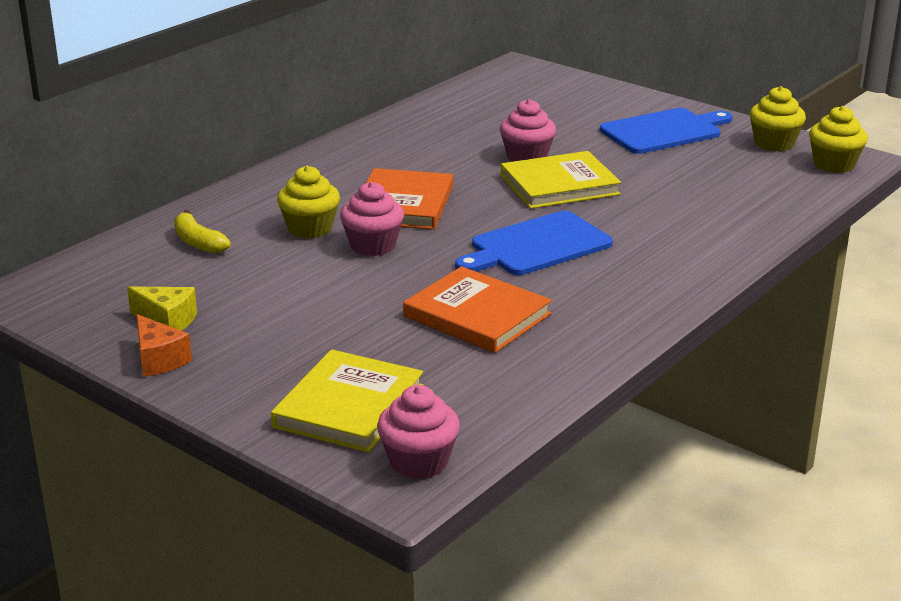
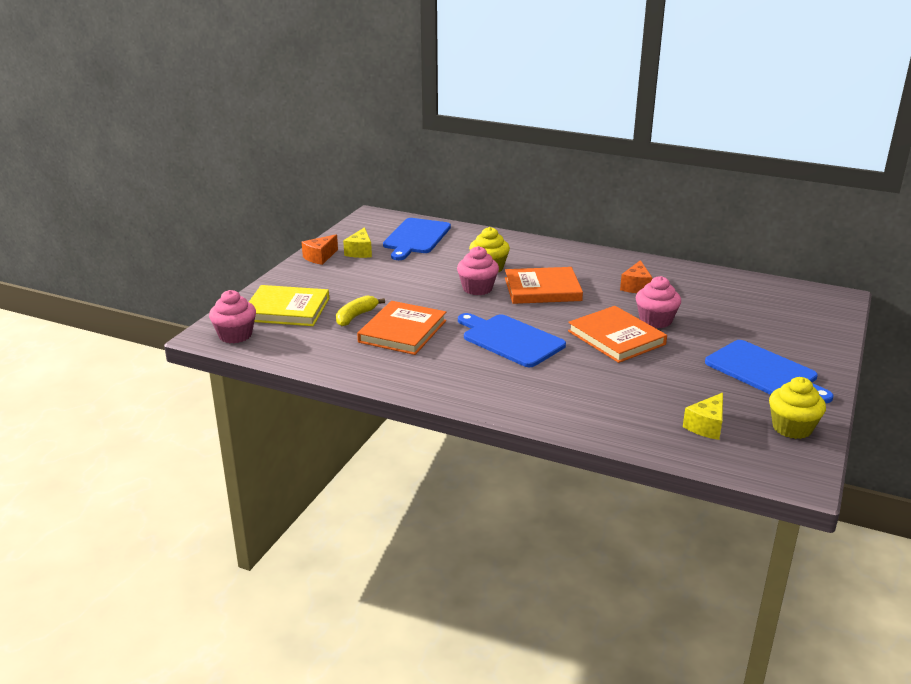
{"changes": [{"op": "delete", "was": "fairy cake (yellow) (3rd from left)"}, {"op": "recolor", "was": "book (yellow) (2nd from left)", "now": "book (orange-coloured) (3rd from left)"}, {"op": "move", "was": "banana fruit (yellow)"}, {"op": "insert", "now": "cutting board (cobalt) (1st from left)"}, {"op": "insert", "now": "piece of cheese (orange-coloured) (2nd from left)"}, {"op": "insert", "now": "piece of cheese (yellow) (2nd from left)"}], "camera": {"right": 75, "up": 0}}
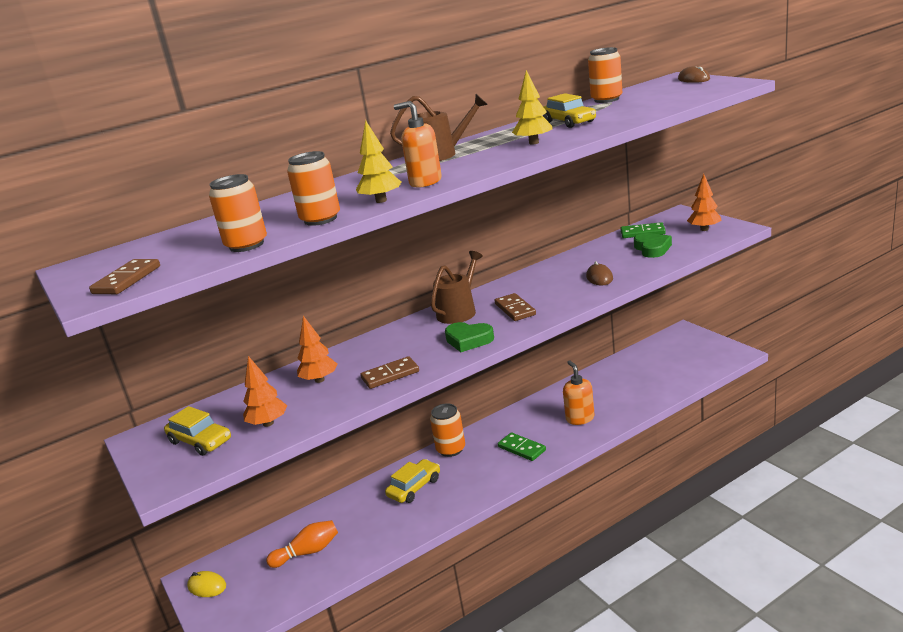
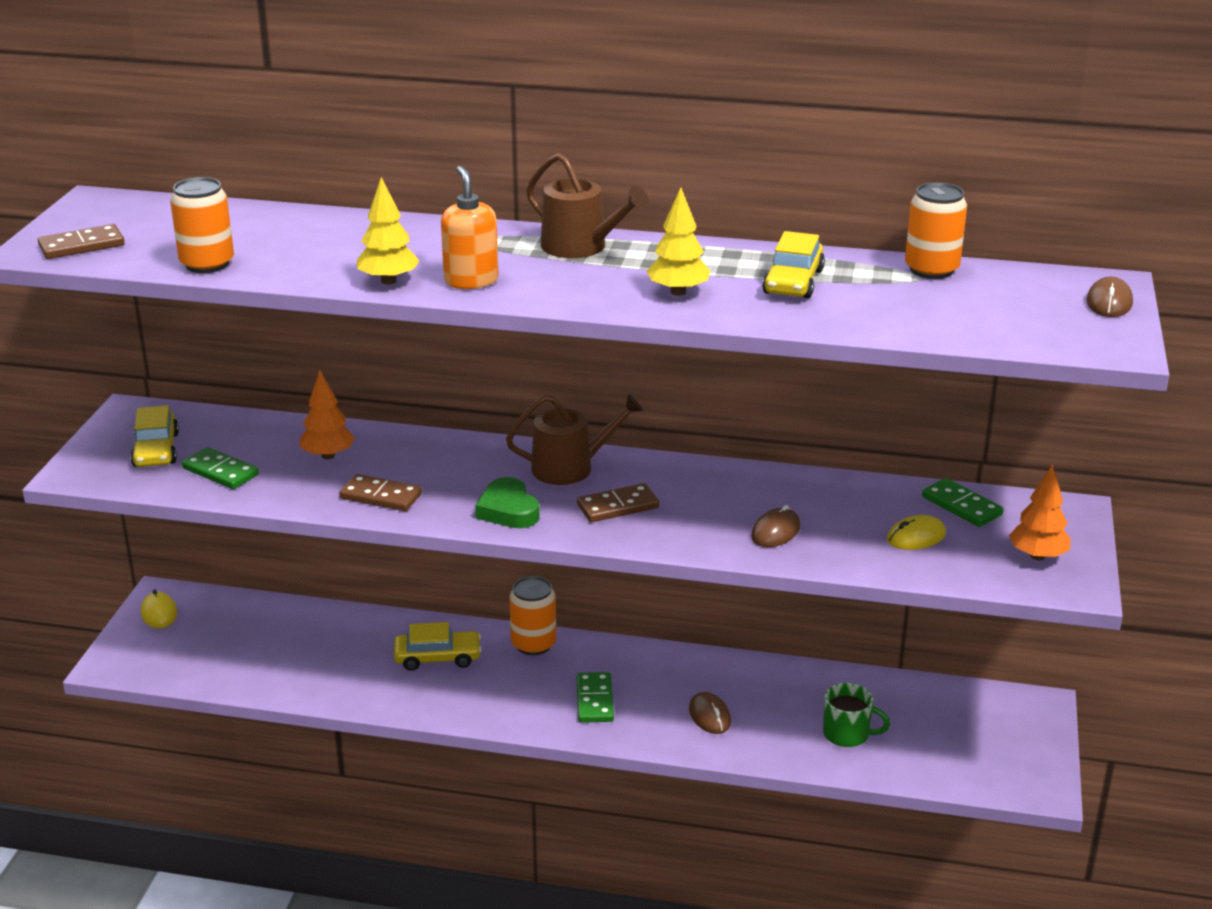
{"changes": [{"op": "delete", "was": "tin (orange-coloured) (2nd from left)"}, {"op": "replace", "was": "heart shape (green) (2nd from left)", "now": "computer mouse (yellow) (2nd from left)"}, {"op": "rotate", "was": "domino (russet) (3rd from left)", "clockwise": 45}, {"op": "replace", "was": "toy tree (orange-coloured) (1st from left)", "now": "domino (green) (1st from left)"}, {"op": "replace", "was": "soap pump (orange-coloured) (2nd from left)", "now": "computer mouse (russet) (1st from left)"}, {"op": "delete", "was": "skittle (orange-coloured)"}, {"op": "insert", "now": "mug (green)"}], "camera": {"right": 40, "up": 5}}
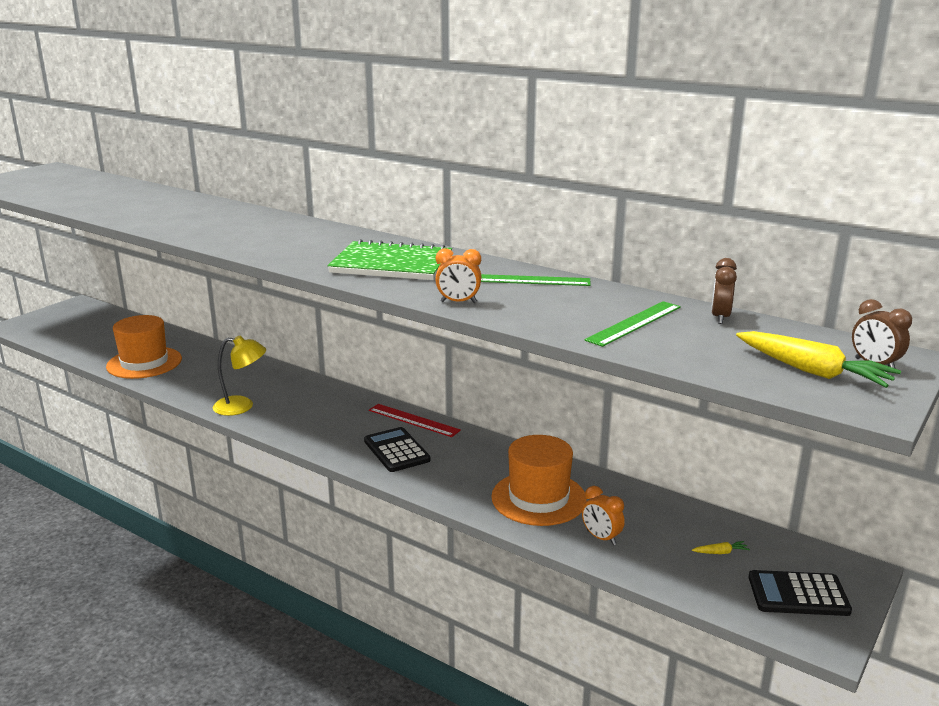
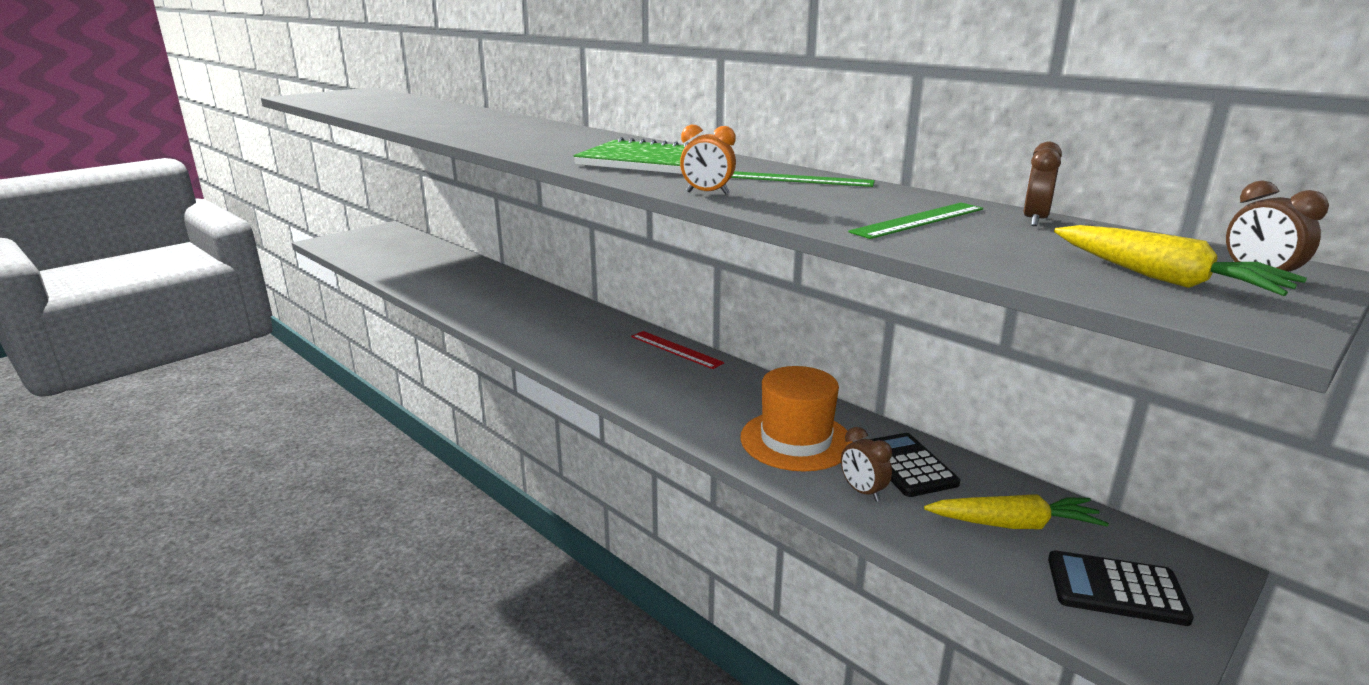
{"changes": [{"op": "delete", "was": "tall hat (orange-coloured) (1st from left)"}, {"op": "delete", "was": "reading lamp (yellow)"}, {"op": "move", "was": "adding machine (black) (1st from left)"}, {"op": "recolor", "was": "bedside clock (orange-coloured) (2nd from left)", "now": "bedside clock (russet) (1st from left)"}, {"op": "resize", "was": "carrot (yellow) (1st from left)", "ratio": 2.35}], "camera": {"right": 10, "up": 0}}
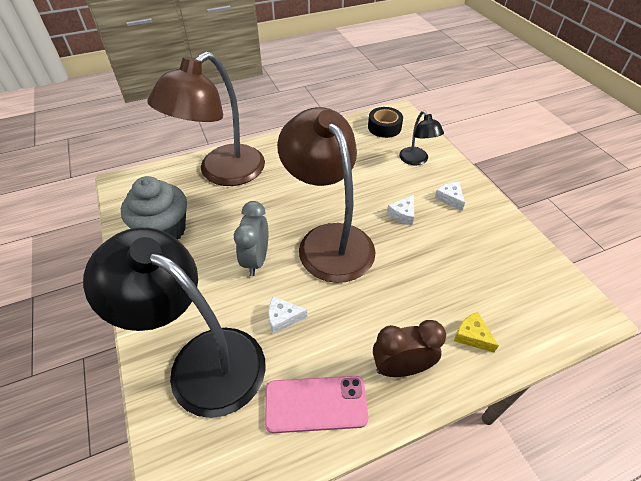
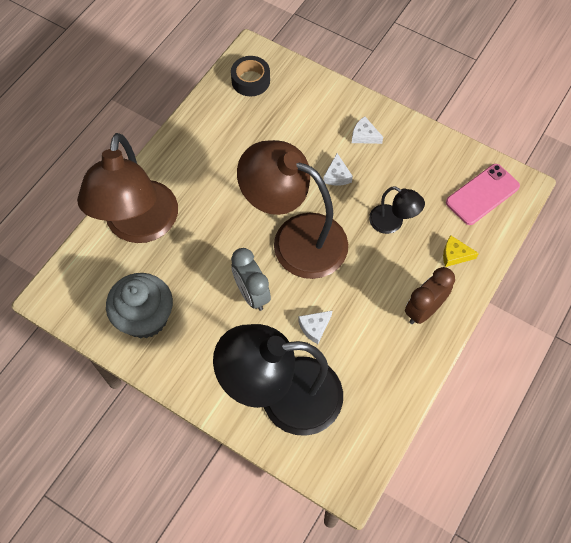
{"changes": [{"op": "move", "was": "reading lamp (black) (2nd from left)"}, {"op": "move", "was": "phone (rosy)"}], "camera": {"right": -35, "up": 15}}
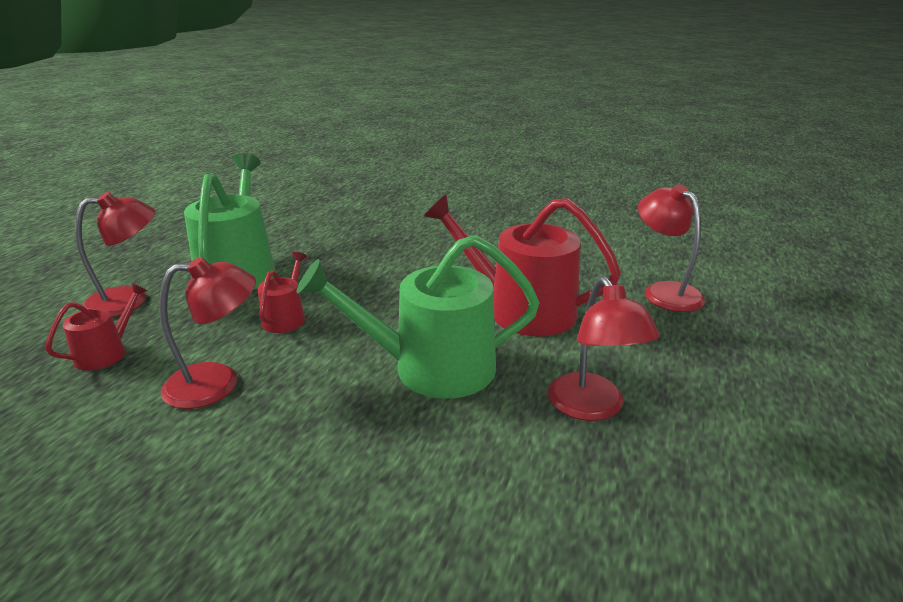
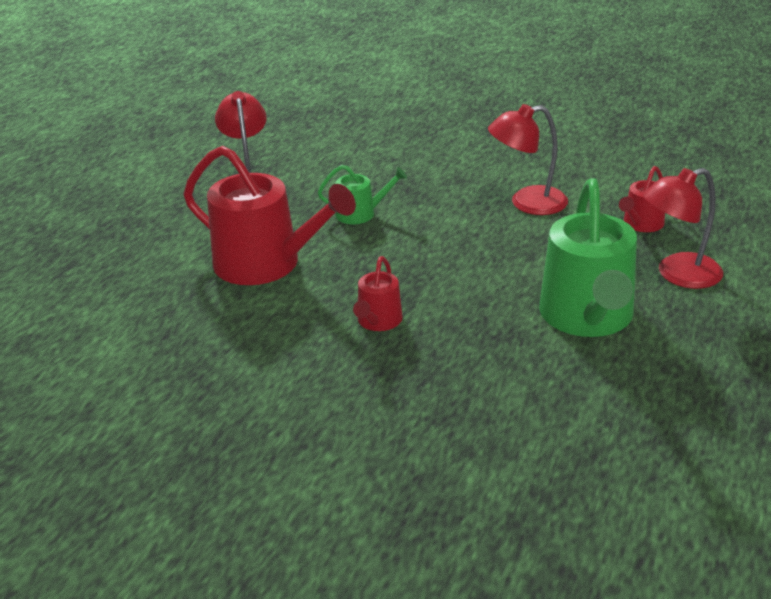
{"changes": [{"op": "delete", "was": "reading lamp (crimson) (4th from left)"}, {"op": "resize", "was": "watering can (green) (2nd from left in the first image)", "ratio": 0.49}, {"op": "move", "was": "watering can (crimson) (2nd from left)"}], "camera": {"right": -175, "up": 5}}
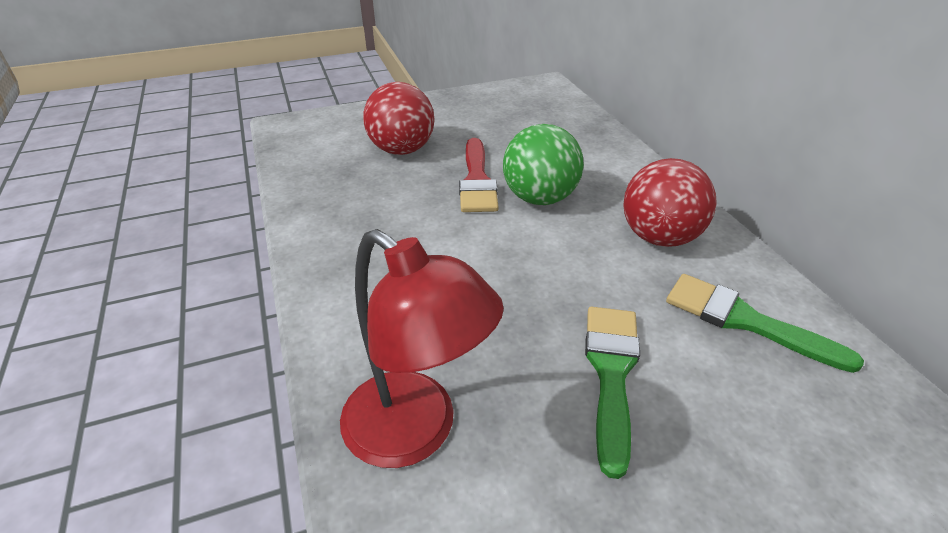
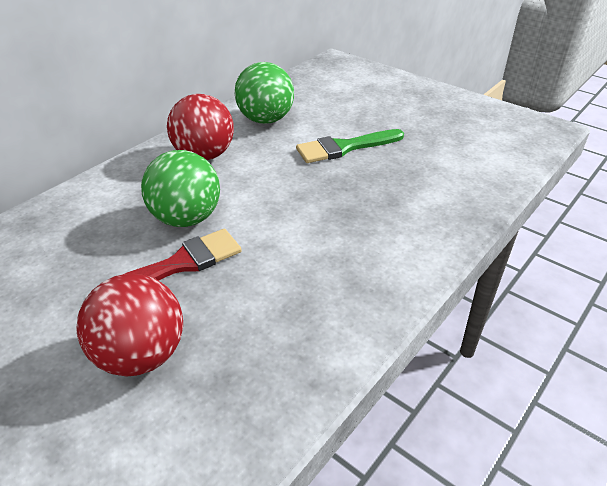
{"changes": [{"op": "delete", "was": "reading lamp (crimson)"}, {"op": "replace", "was": "paint brush (green) (2nd from left)", "now": "sphere (green) (2nd from left)"}], "camera": {"right": -120, "up": 0}}
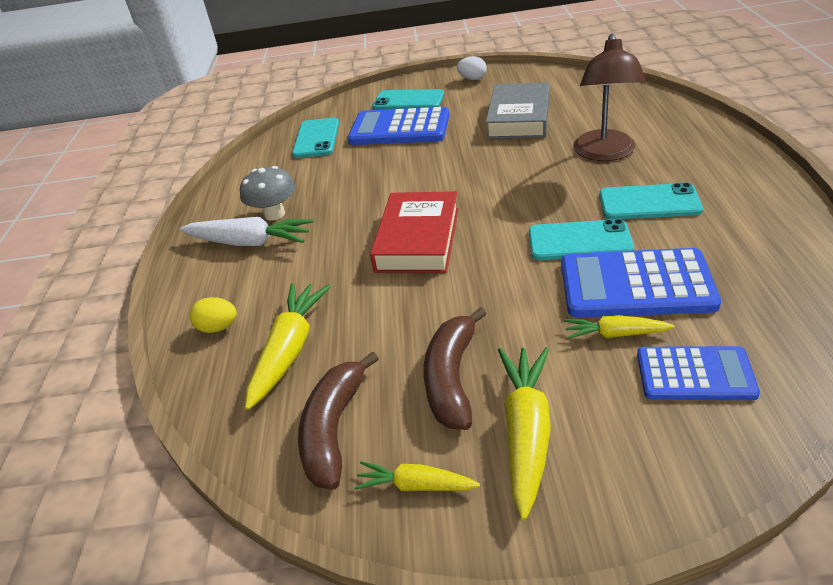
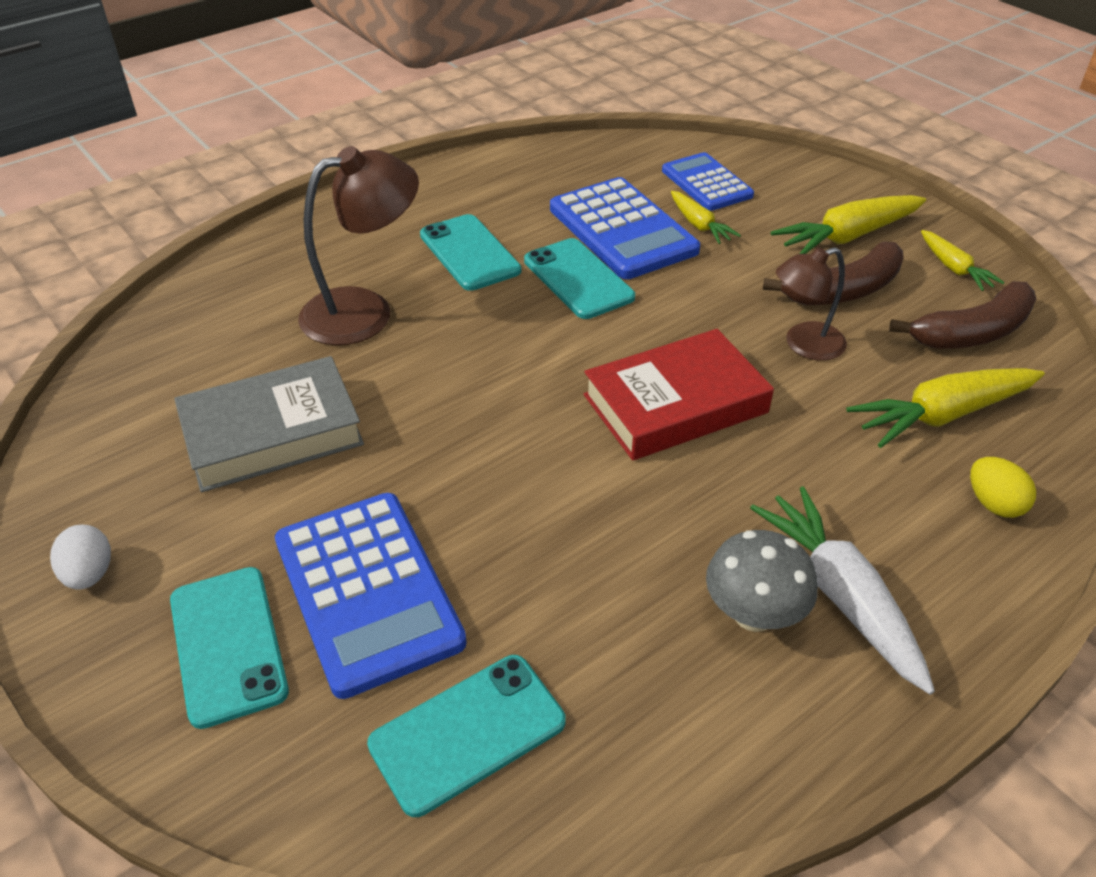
{"changes": [{"op": "insert", "now": "reading lamp (russet) (2nd from left)"}], "camera": {"right": -130, "up": 5}}
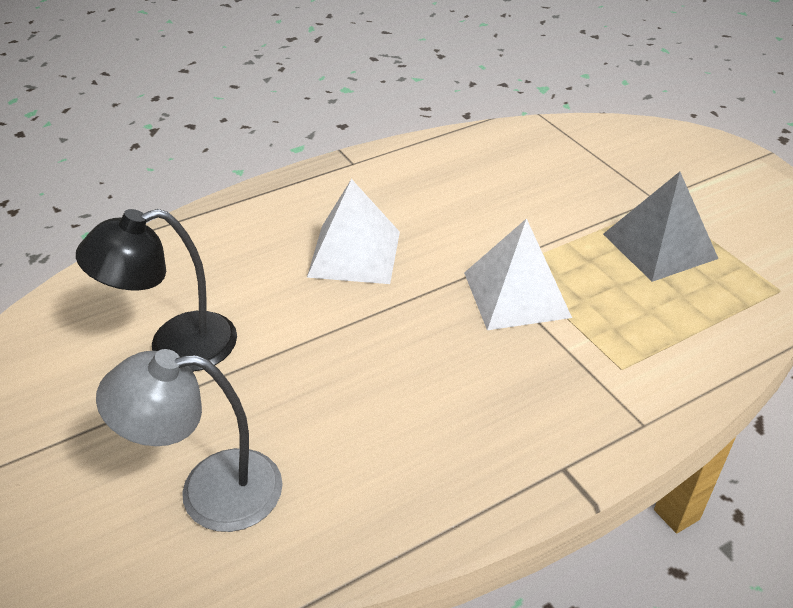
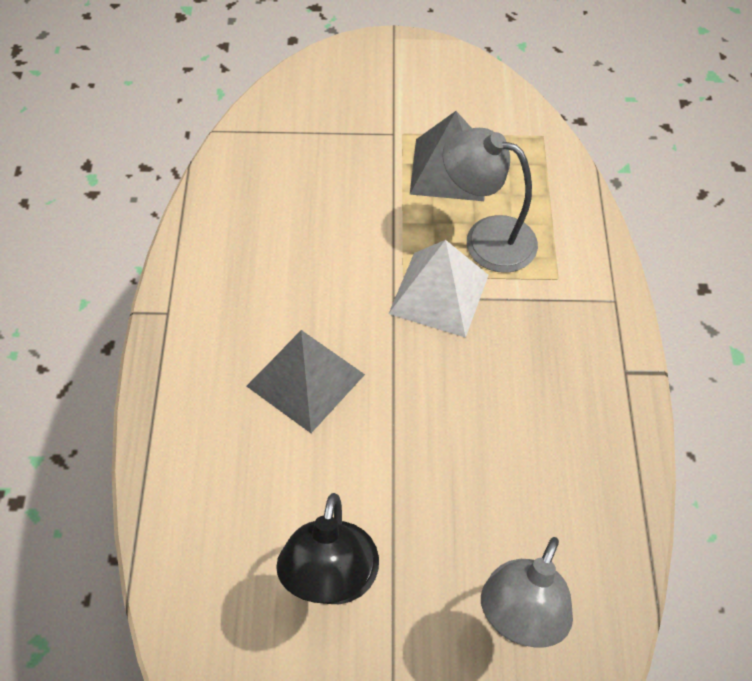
{"changes": [{"op": "recolor", "was": "pyramid (pure white) (1st from left)", "now": "pyramid (grey) (1st from left)"}, {"op": "insert", "now": "reading lamp (grey) (1st from left)"}], "camera": {"right": -60, "up": 15}}
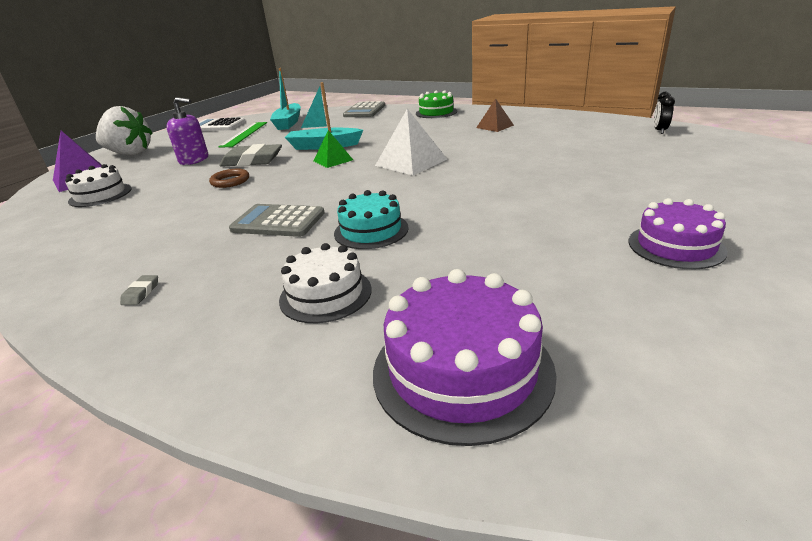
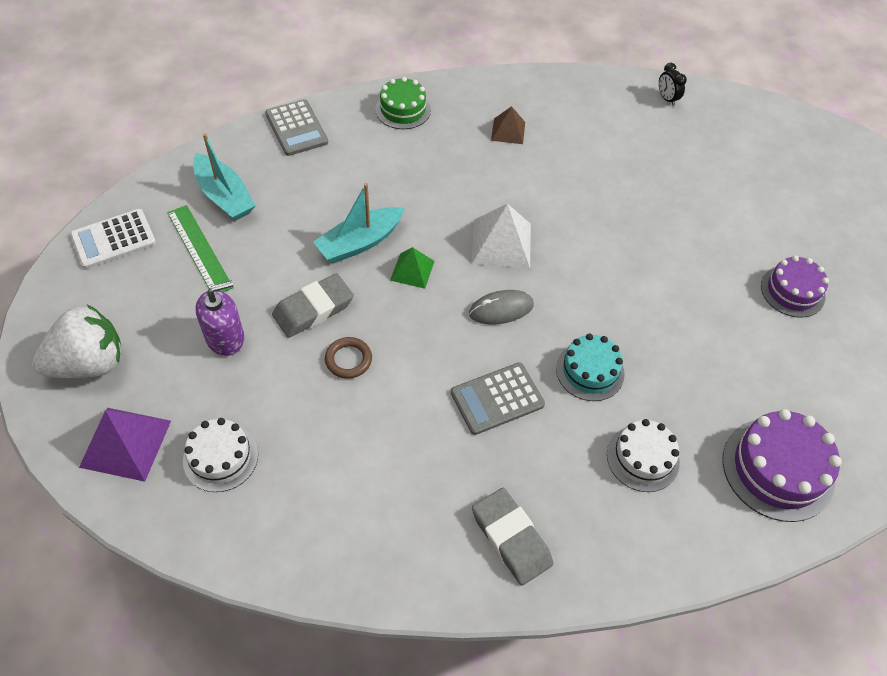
{"changes": [{"op": "resize", "was": "pencil eraser (grey) (1st from left in the first image)", "ratio": 2.43}, {"op": "insert", "now": "computer mouse (grey)"}], "camera": {"right": -45, "up": 25}}
